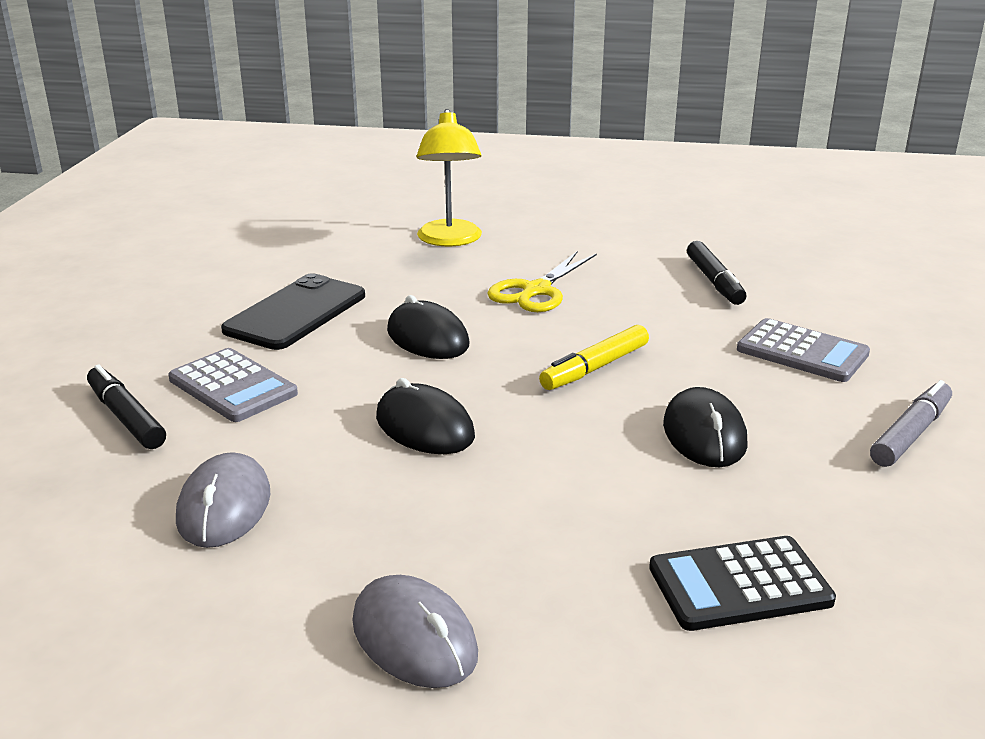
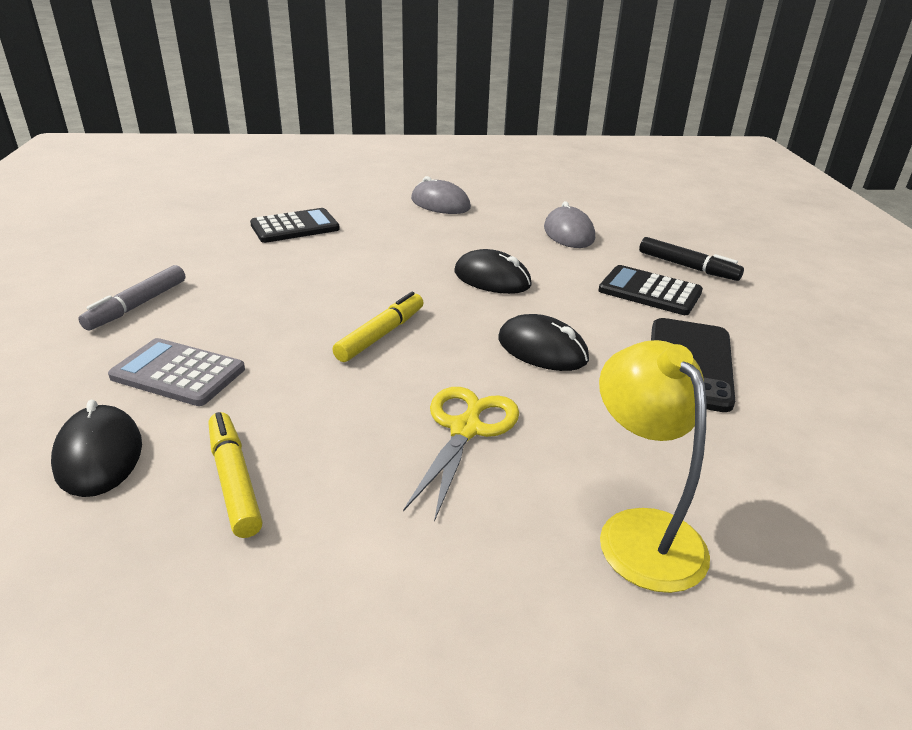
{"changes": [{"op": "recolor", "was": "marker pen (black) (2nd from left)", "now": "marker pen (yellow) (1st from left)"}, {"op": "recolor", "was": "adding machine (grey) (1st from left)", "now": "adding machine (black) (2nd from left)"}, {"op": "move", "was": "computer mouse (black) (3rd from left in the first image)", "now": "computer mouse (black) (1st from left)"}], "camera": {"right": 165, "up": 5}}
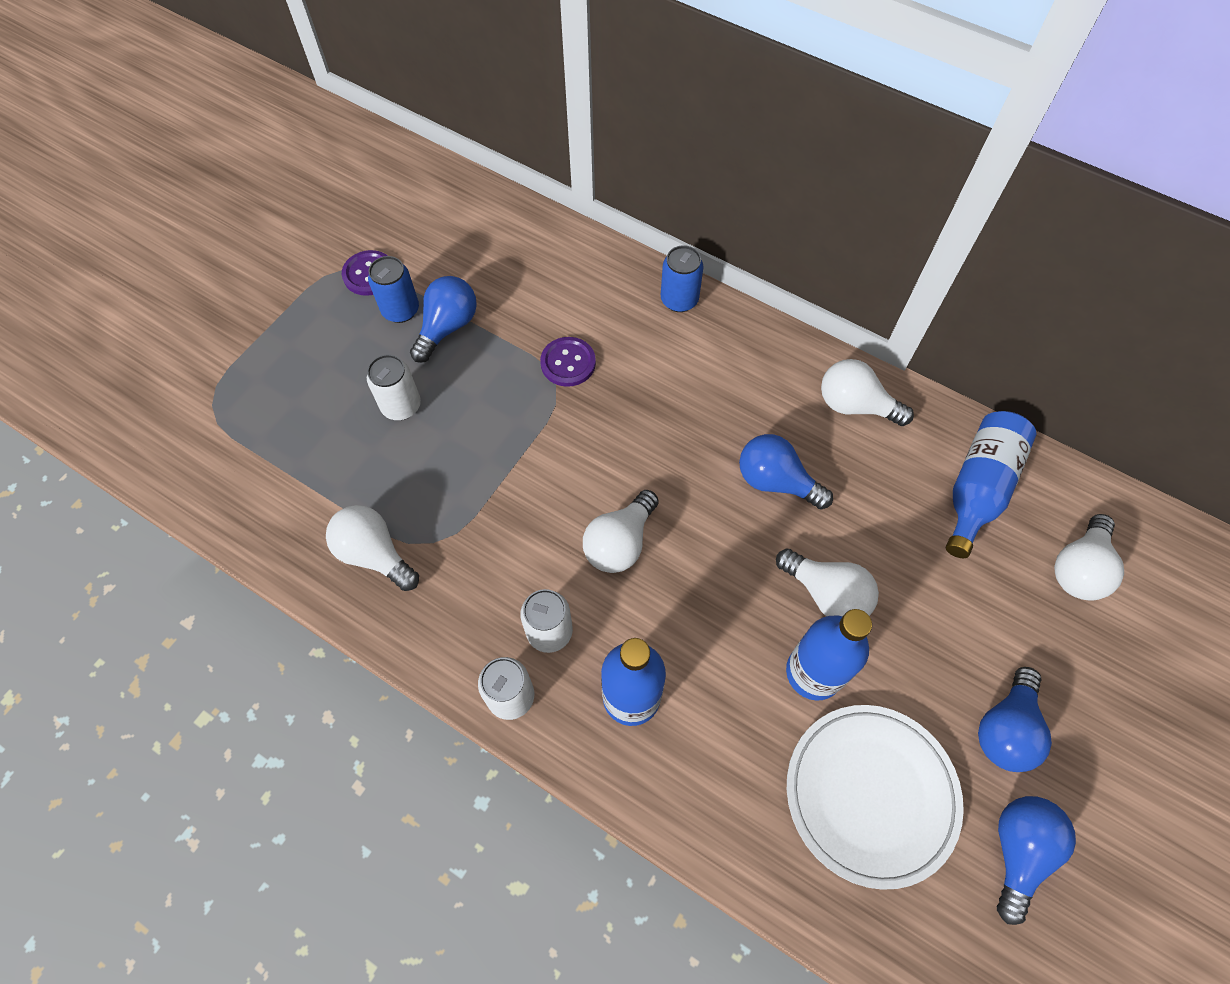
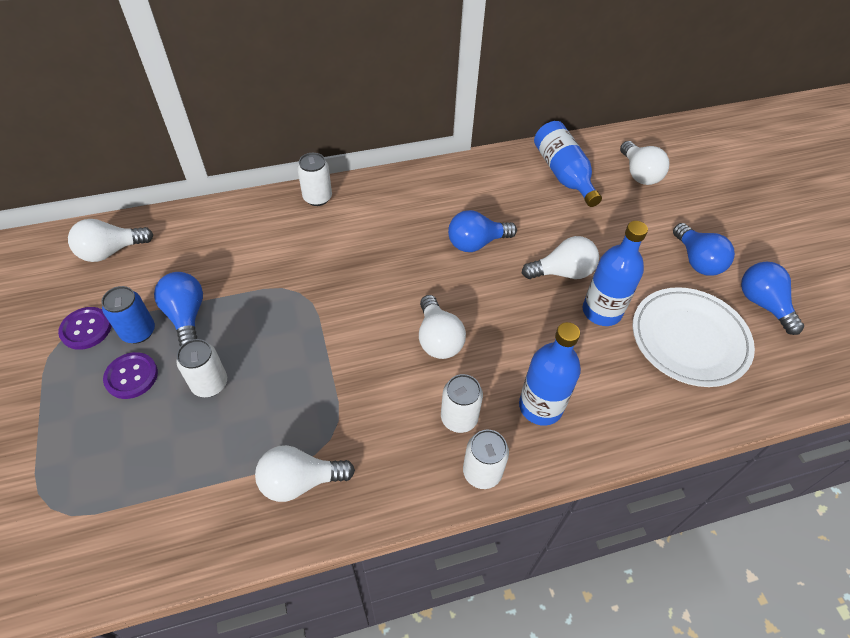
{"changes": [{"op": "recolor", "was": "tin (cobalt) (2nd from left)", "now": "tin (pure white) (2nd from left)"}, {"op": "move", "was": "button (violet) (2nd from left)"}, {"op": "move", "was": "lightbulb (pure white) (4th from left in the first image)", "now": "lightbulb (pure white) (1st from left)"}], "camera": {"right": -50, "up": -10}}
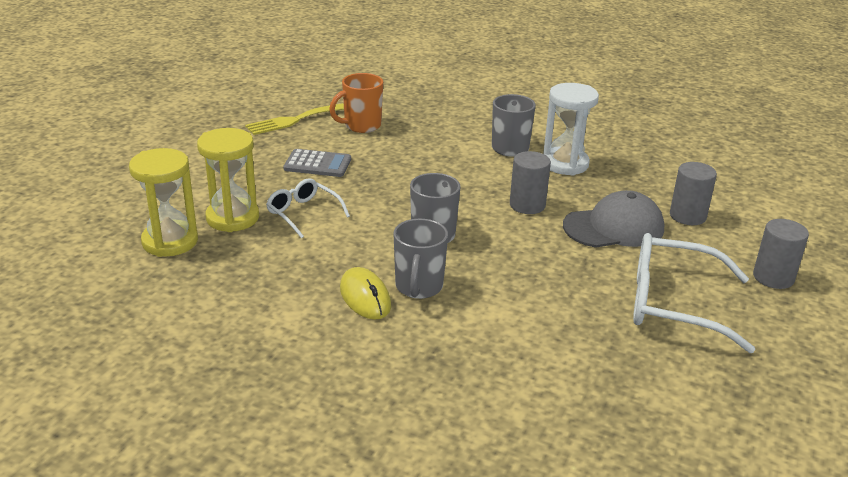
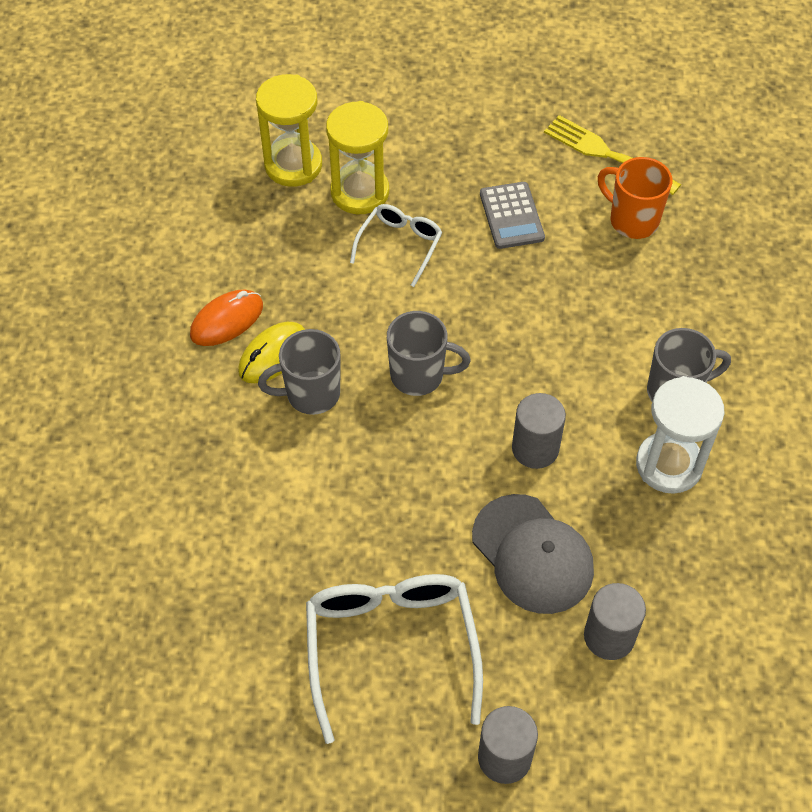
{"changes": [{"op": "insert", "now": "computer mouse (orange-coloured)"}], "camera": {"right": 70, "up": 25}}
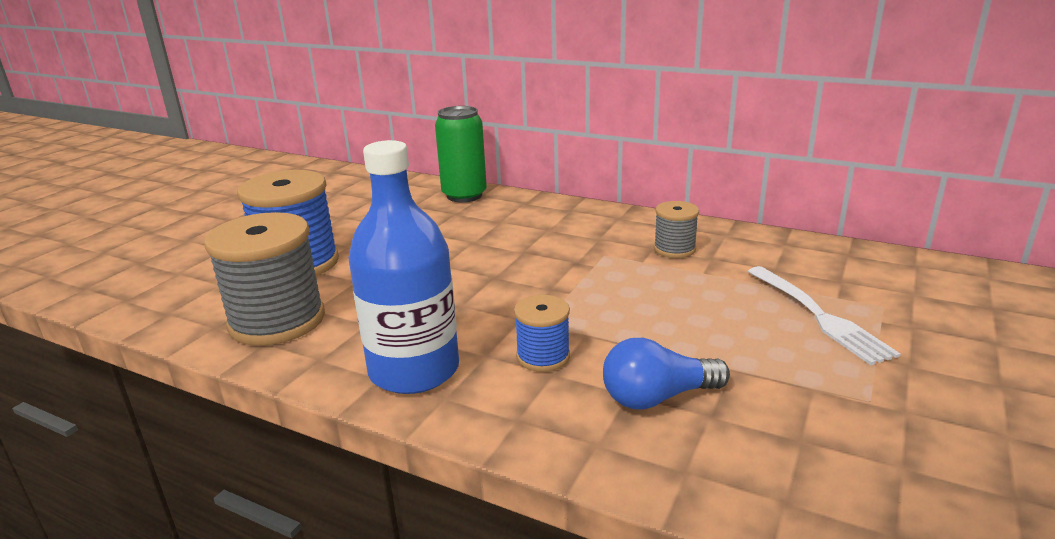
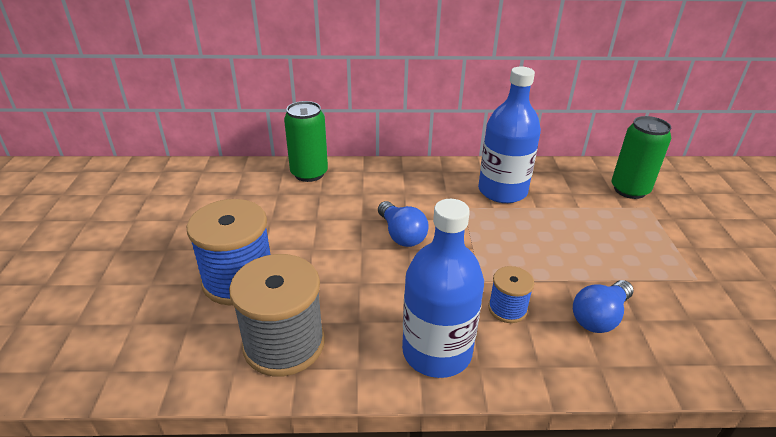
{"changes": [{"op": "replace", "was": "bobbin (grey) (2nd from left)", "now": "bottle (cobalt) (2nd from left)"}, {"op": "delete", "was": "fork (pure white)"}, {"op": "insert", "now": "tin (green) (2nd from left)"}, {"op": "insert", "now": "lightbulb (cobalt) (1st from left)"}], "camera": {"right": -30, "up": 10}}
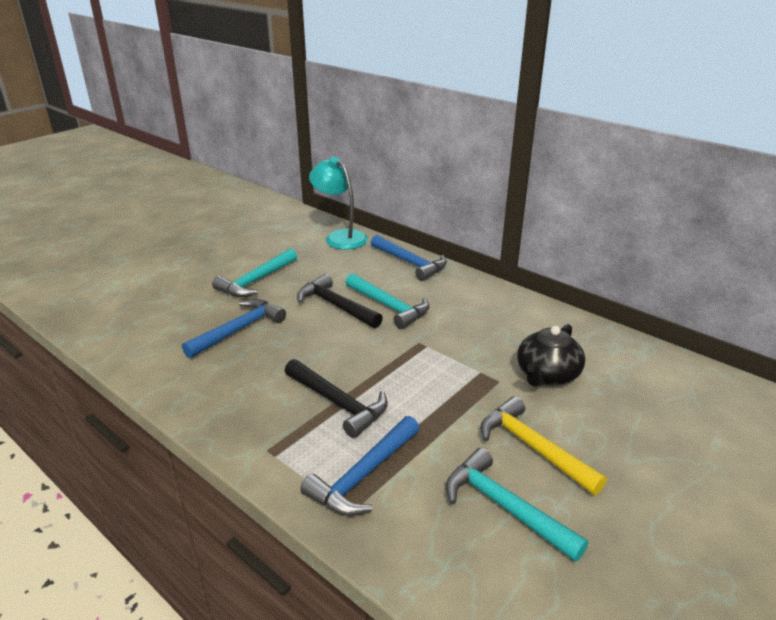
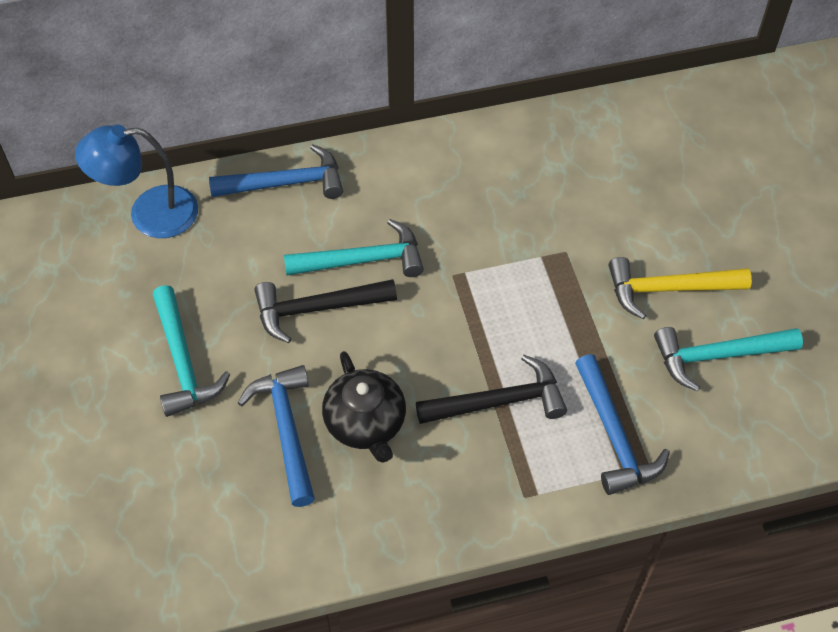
{"changes": [{"op": "recolor", "was": "reading lamp (turquoise)", "now": "reading lamp (cobalt)"}, {"op": "move", "was": "teapot (black)"}], "camera": {"right": -55, "up": 25}}
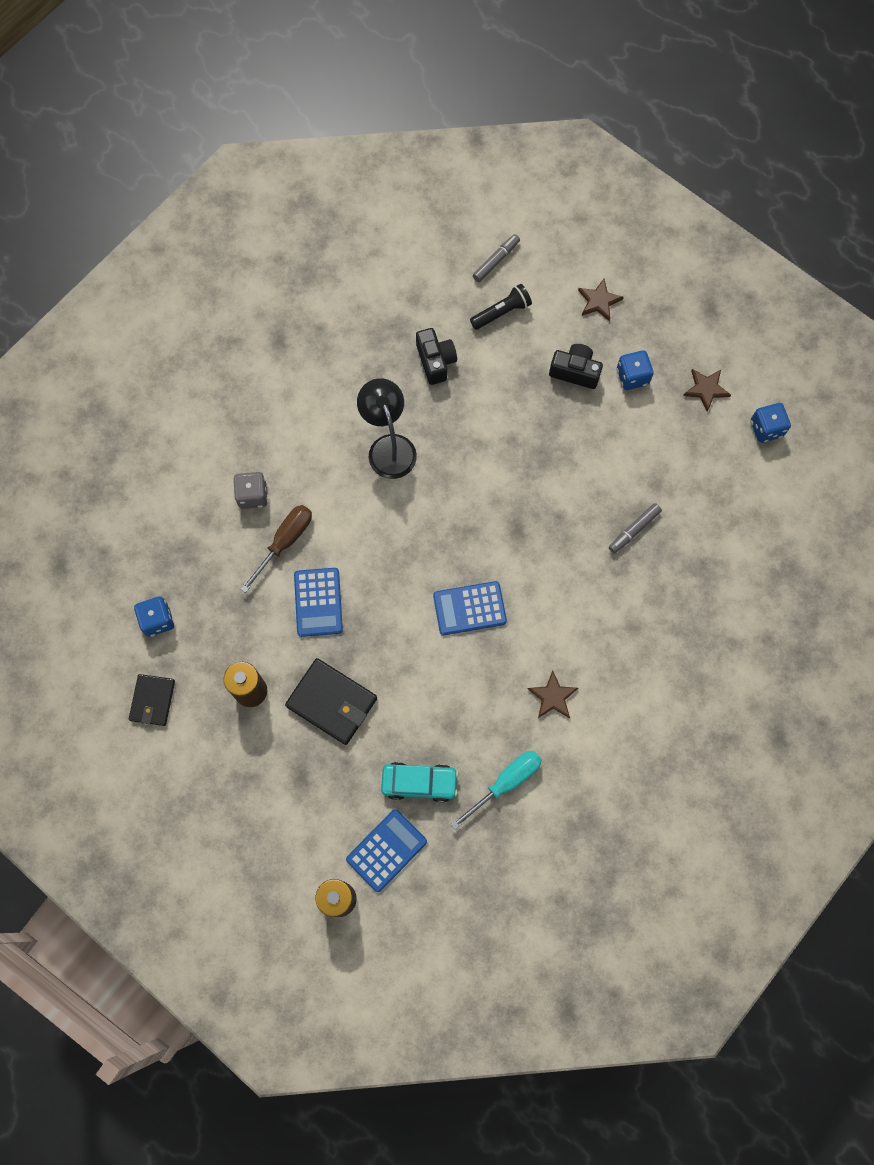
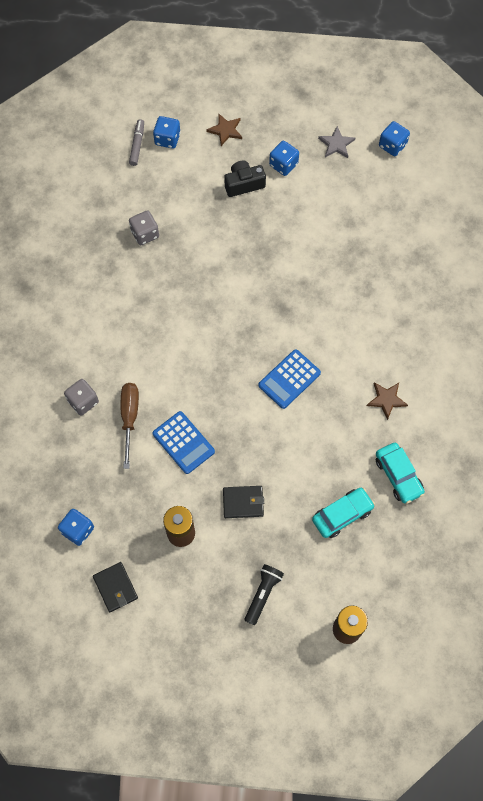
{"changes": [{"op": "move", "was": "torch (black)"}, {"op": "replace", "was": "compact camera (black) (1st from left)", "now": "game die (grey) (2nd from left)"}, {"op": "recolor", "was": "star (russet) (3rd from left)", "now": "star (grey)"}, {"op": "delete", "was": "reading lamp (black)"}, {"op": "delete", "was": "marker pen (grey) (2nd from left)"}, {"op": "resize", "was": "wallet (black) (2nd from left)", "ratio": 0.64}, {"op": "replace", "was": "screwdriver (turquoise)", "now": "automobile (turquoise) (2nd from left)"}, {"op": "delete", "was": "adding machine (cobalt) (2nd from left)"}, {"op": "insert", "now": "game die (cobalt) (2nd from left)"}], "camera": {"right": -35, "up": -5}}
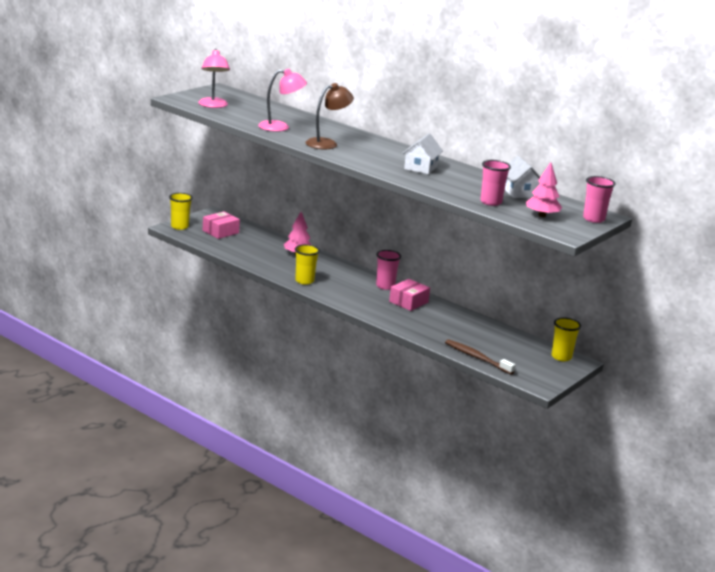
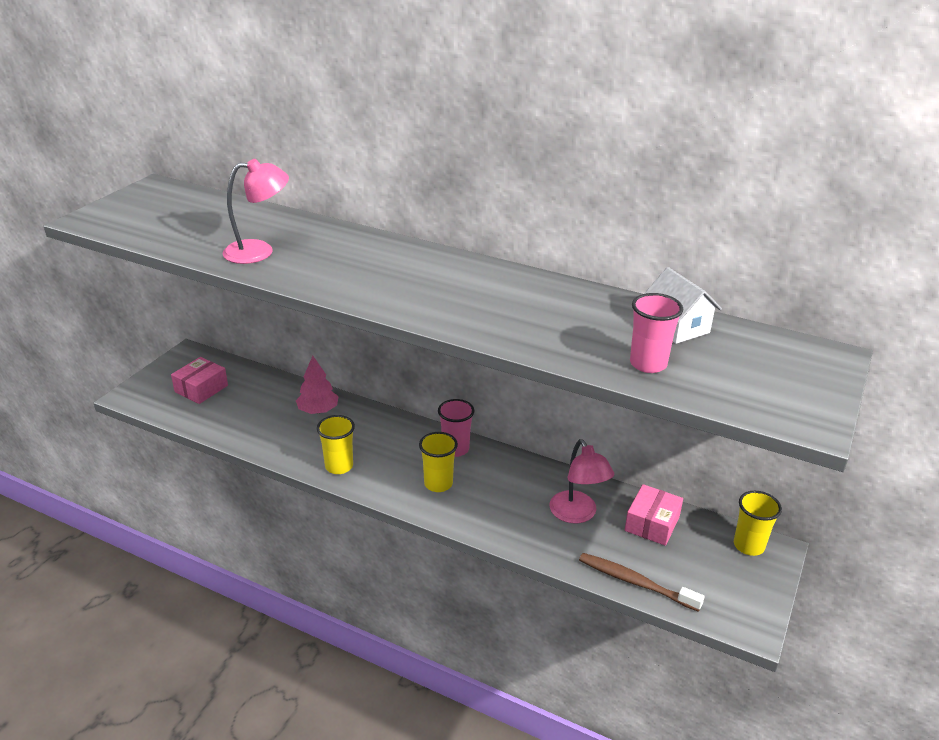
{"changes": [{"op": "move", "was": "reading lamp (rosy) (1st from left in the first image)", "now": "reading lamp (rosy) (2nd from left)"}, {"op": "delete", "was": "reading lamp (russet)"}, {"op": "delete", "was": "cottage (pure white) (1st from left)"}, {"op": "delete", "was": "toy tree (rosy) (2nd from left)"}, {"op": "delete", "was": "tumbler (rosy) (3rd from left)"}, {"op": "move", "was": "tumbler (yellow) (1st from left in the first image)", "now": "tumbler (yellow) (2nd from left)"}, {"op": "move", "was": "box (rosy) (2nd from left)"}], "camera": {"right": -10, "up": 10}}
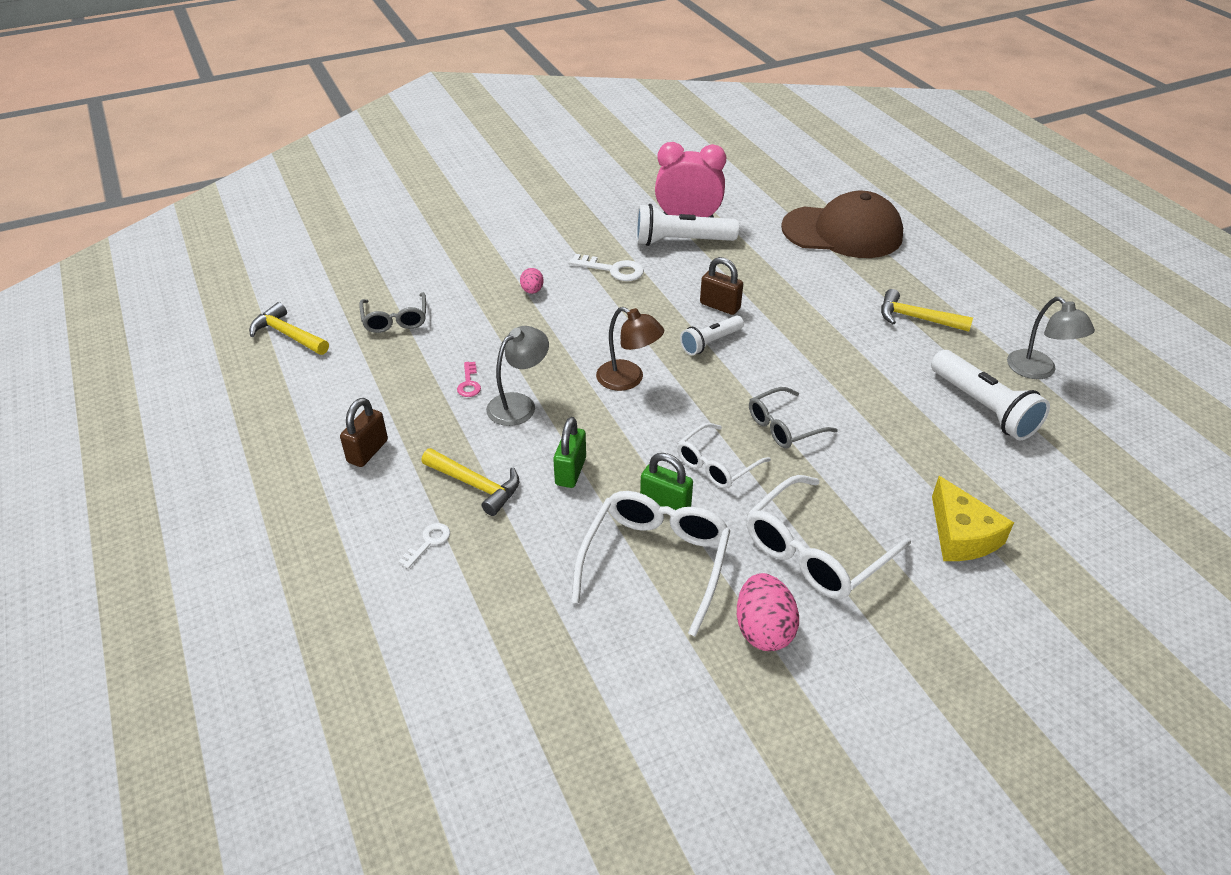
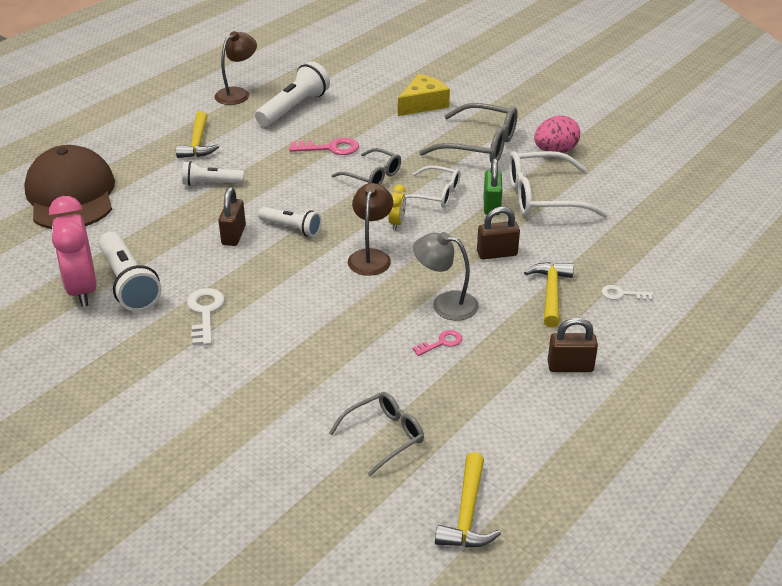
{"changes": [{"op": "delete", "was": "egg (rosy) (1st from left)"}, {"op": "recolor", "was": "reading lamp (grey) (2nd from left)", "now": "reading lamp (russet) (1st from left)"}, {"op": "recolor", "was": "padlock (green) (1st from left)", "now": "padlock (russet) (2nd from left)"}, {"op": "recolor", "was": "glasses (pure white) (3rd from left)", "now": "glasses (grey) (3rd from left)"}, {"op": "insert", "now": "key (rosy) (1st from left)"}, {"op": "insert", "now": "torch (pure white) (2nd from left)"}, {"op": "insert", "now": "bedside clock (yellow)"}], "camera": {"right": -115, "up": -5}}
